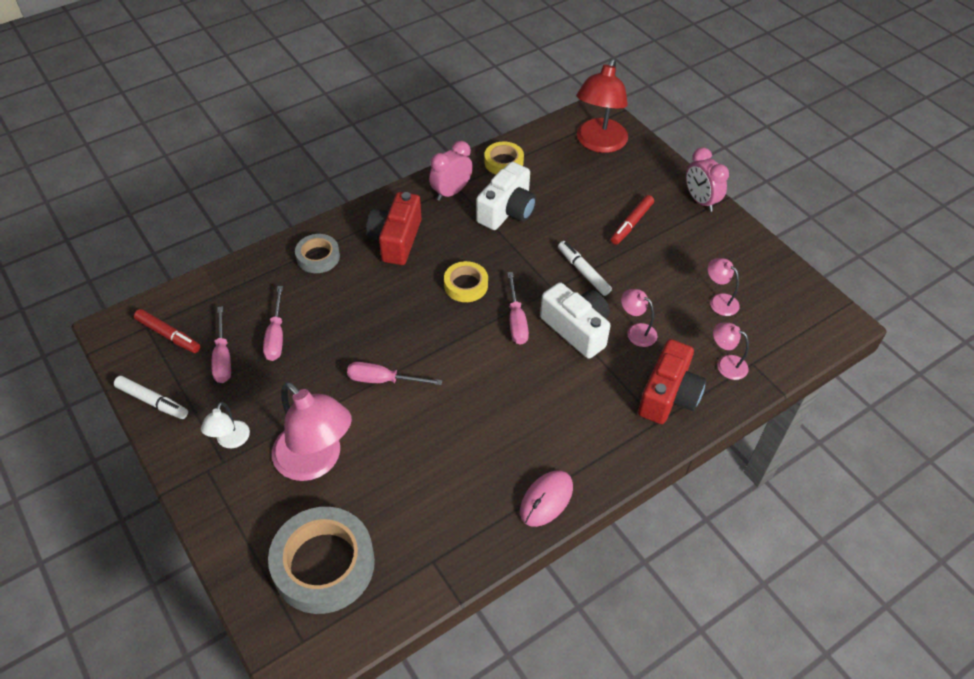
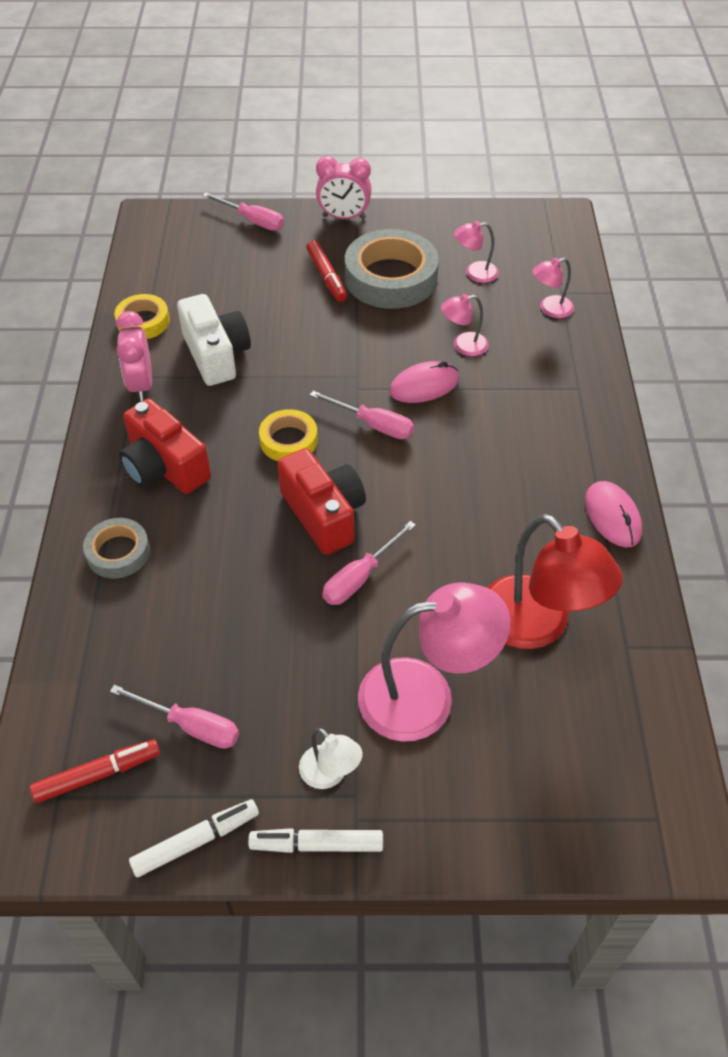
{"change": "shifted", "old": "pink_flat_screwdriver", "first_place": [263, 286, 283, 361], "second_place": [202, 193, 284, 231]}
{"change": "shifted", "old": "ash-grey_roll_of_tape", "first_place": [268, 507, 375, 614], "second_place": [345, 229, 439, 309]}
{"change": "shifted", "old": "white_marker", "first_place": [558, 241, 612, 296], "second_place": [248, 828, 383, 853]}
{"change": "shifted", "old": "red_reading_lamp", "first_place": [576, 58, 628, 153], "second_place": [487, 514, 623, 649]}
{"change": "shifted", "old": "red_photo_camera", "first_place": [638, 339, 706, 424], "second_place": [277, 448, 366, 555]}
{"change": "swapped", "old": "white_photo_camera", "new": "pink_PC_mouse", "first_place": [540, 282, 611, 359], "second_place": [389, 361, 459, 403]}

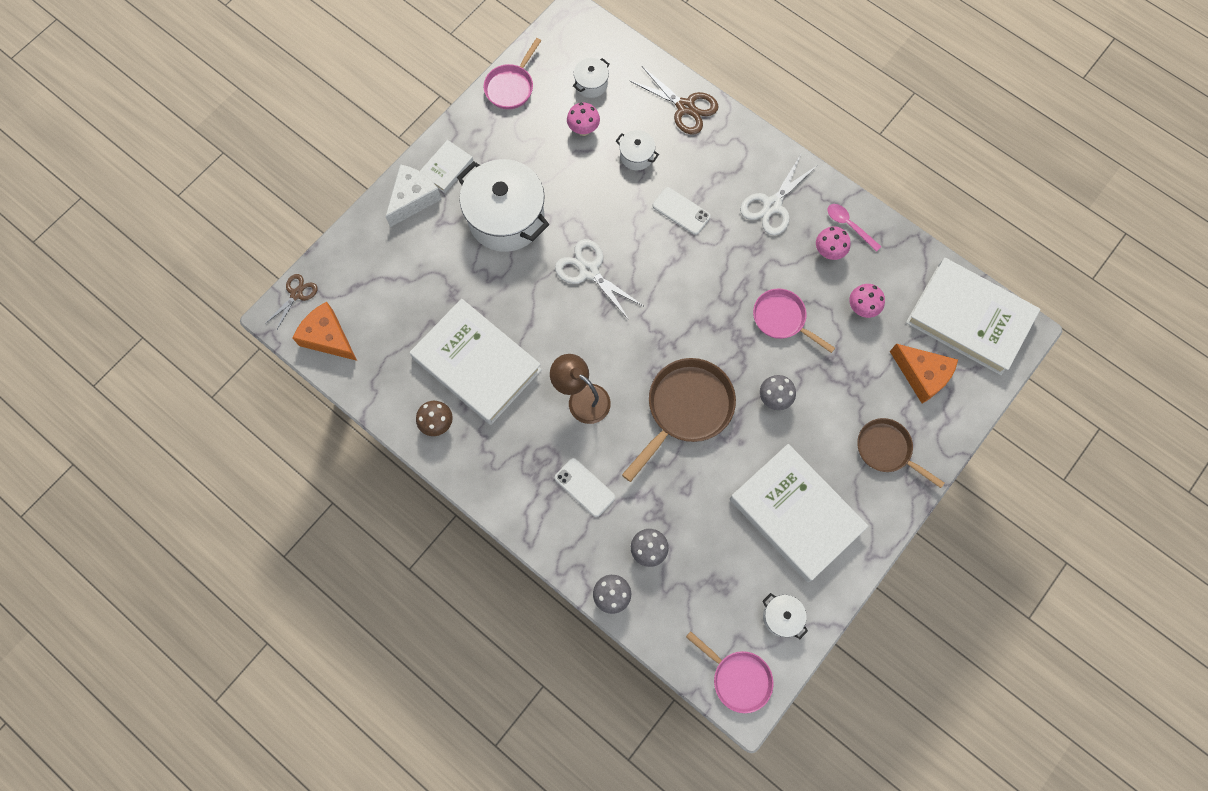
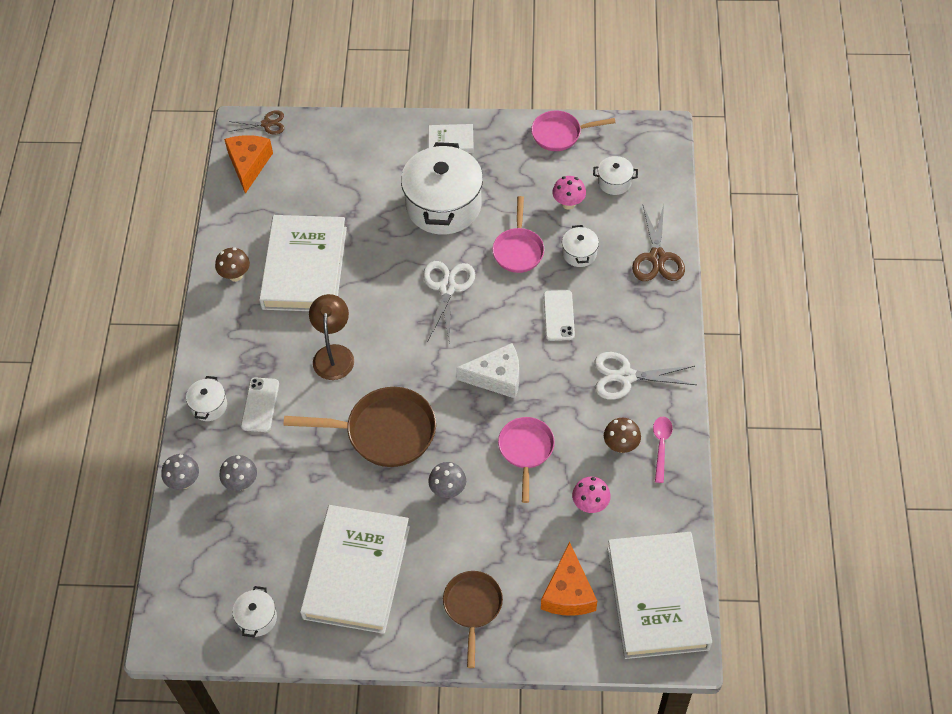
{"change": "new", "new": "white_stockpot", "second_place": [186, 376, 227, 421]}
{"change": "shifted", "old": "white_cheese_wedge", "first_place": [386, 164, 442, 227], "second_place": [456, 343, 519, 398]}
{"change": "shifted", "old": "pink_frying_pan", "first_place": [686, 631, 774, 713], "second_place": [492, 196, 544, 273]}
{"change": "repainted", "old": "pink_toadstool", "new": "brown_toadstool", "first_place": [816, 226, 851, 260], "second_place": [604, 418, 641, 453]}

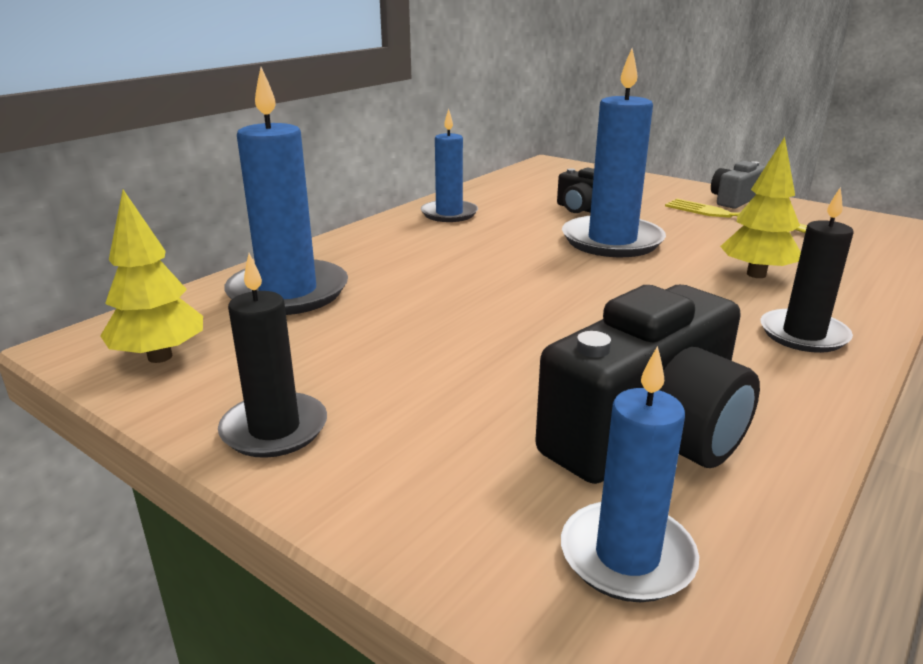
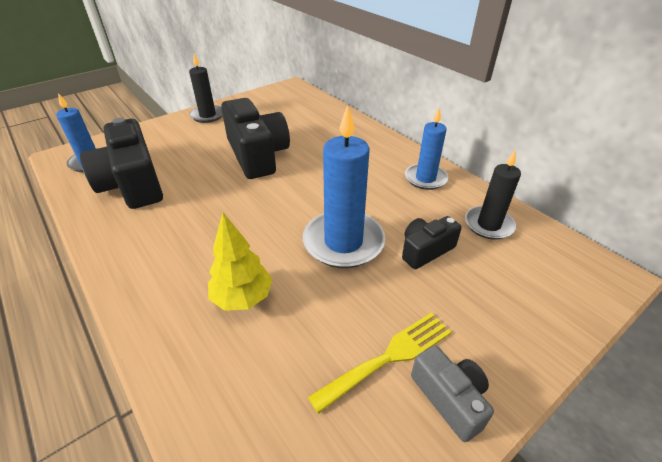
{"change": "gone", "old": "bright_yellow_toy_tree", "first_place": [100, 190, 203, 363]}
{"change": "gone", "old": "blue_pillar_candle", "first_place": [224, 67, 348, 315]}
{"change": "new", "new": "ebony_photo_camera", "second_place": [221, 98, 290, 179]}
{"change": "shifted", "old": "ebony_pillar_candle", "first_place": [760, 187, 853, 353], "second_place": [465, 149, 521, 240]}

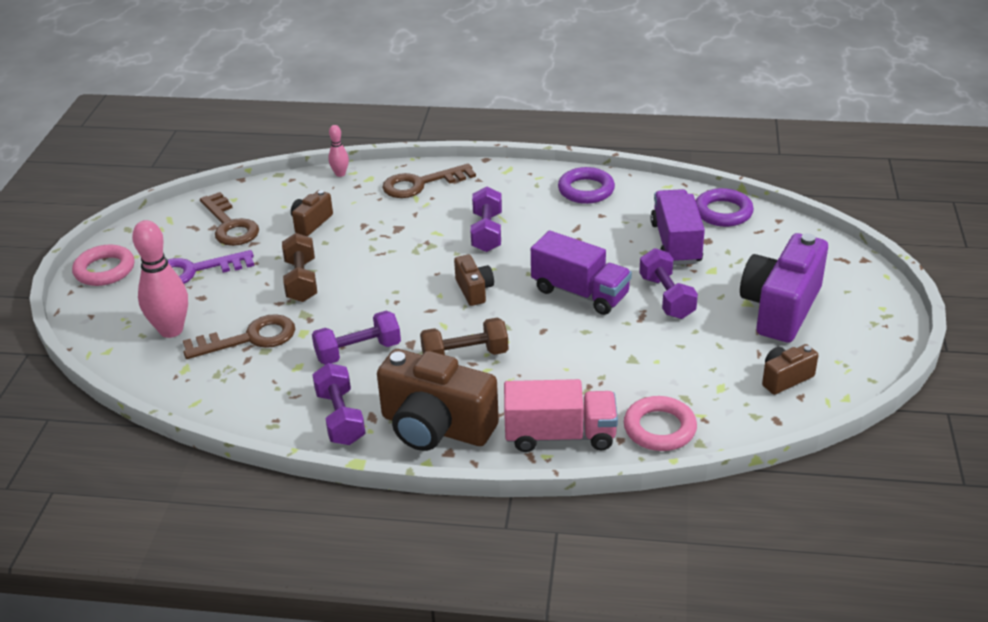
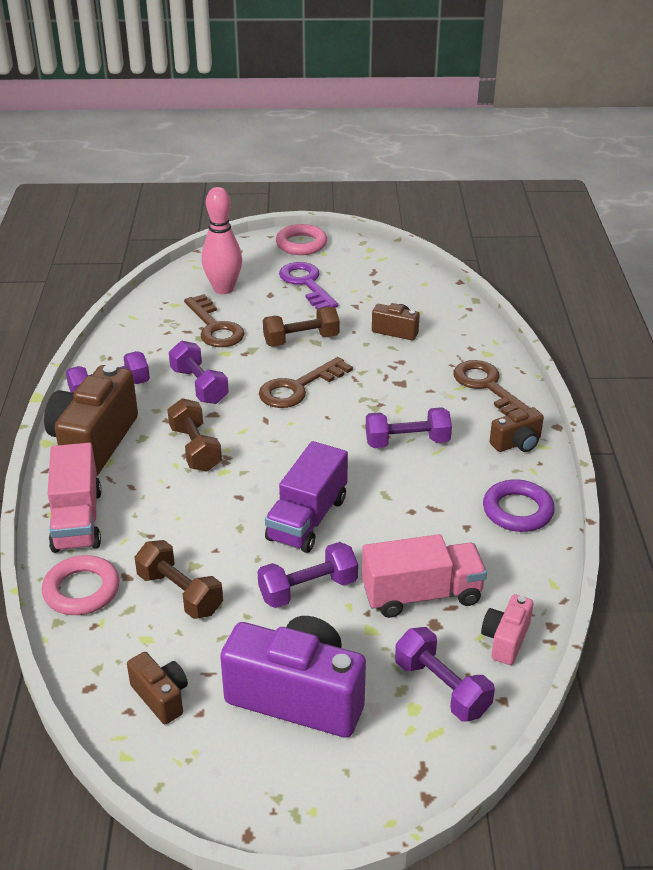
{"change": "gone", "old": "pink_bowling_pin", "first_place": [328, 125, 349, 177]}
{"change": "new", "new": "brown_hand_weight", "second_place": [135, 540, 223, 619]}
{"change": "new", "new": "purple_hand_weight", "second_place": [395, 627, 495, 721]}
{"change": "shifted", "old": "brown_door_key", "first_place": [200, 192, 259, 246], "second_place": [259, 357, 353, 408]}
{"change": "shifted", "old": "brown_photo_camera", "first_place": [454, 254, 494, 306], "second_place": [490, 407, 544, 452]}
{"change": "swapped", "old": "purple_hoop", "new": "pink_photo_camera", "first_place": [696, 188, 754, 227], "second_place": [481, 594, 533, 665]}
{"change": "repainted", "old": "purple_truck", "new": "pink_truck", "first_place": [651, 189, 705, 265], "second_place": [362, 534, 487, 618]}

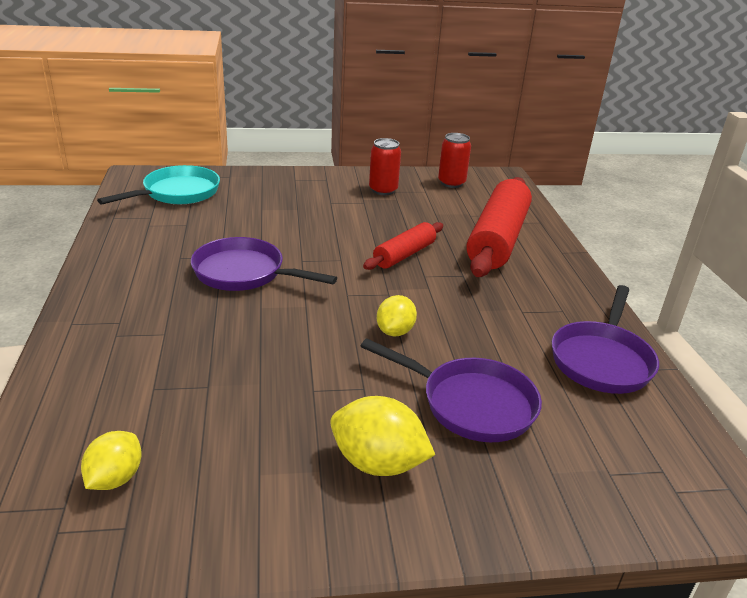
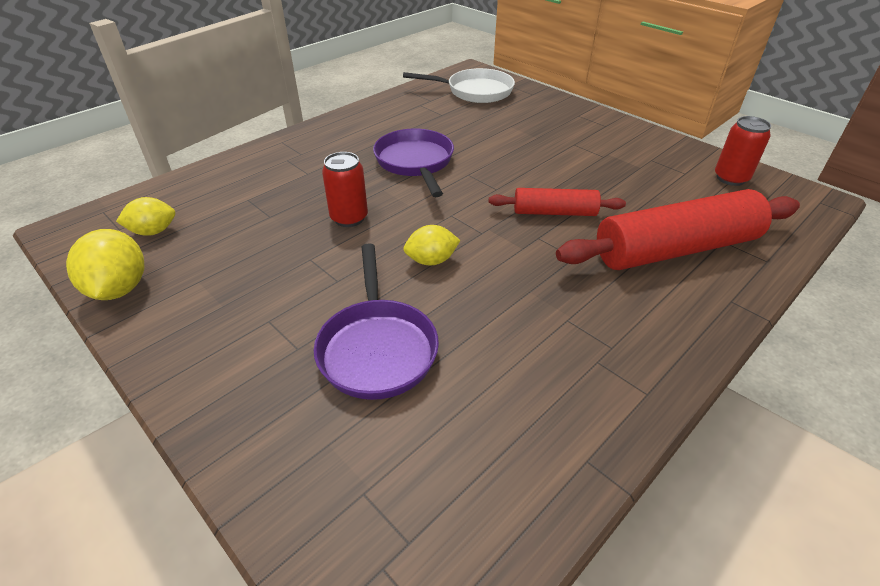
{"change": "gone", "old": "purple_frying_pan", "first_place": [552, 285, 659, 394]}
{"change": "shifted", "old": "bright_yellow_citrus_fruit", "first_place": [330, 396, 435, 476], "second_place": [66, 229, 144, 300]}
{"change": "shifted", "old": "red_tin", "first_place": [369, 138, 401, 195], "second_place": [322, 152, 368, 227]}
{"change": "repainted", "old": "teal_frying_pan", "new": "white_frying_pan", "first_place": [97, 165, 220, 205], "second_place": [403, 68, 515, 103]}

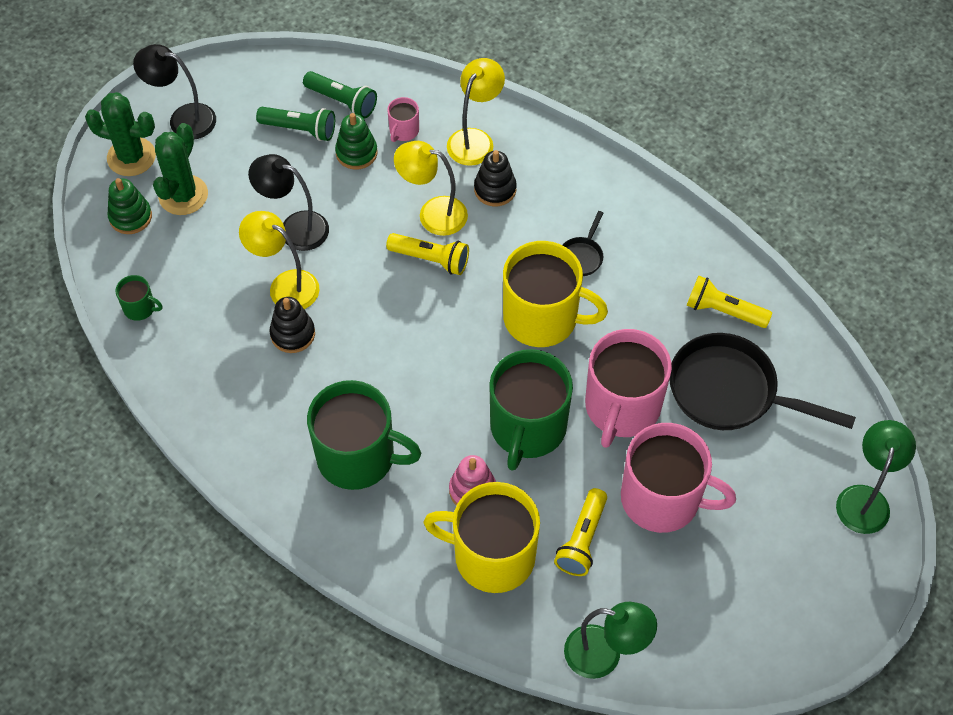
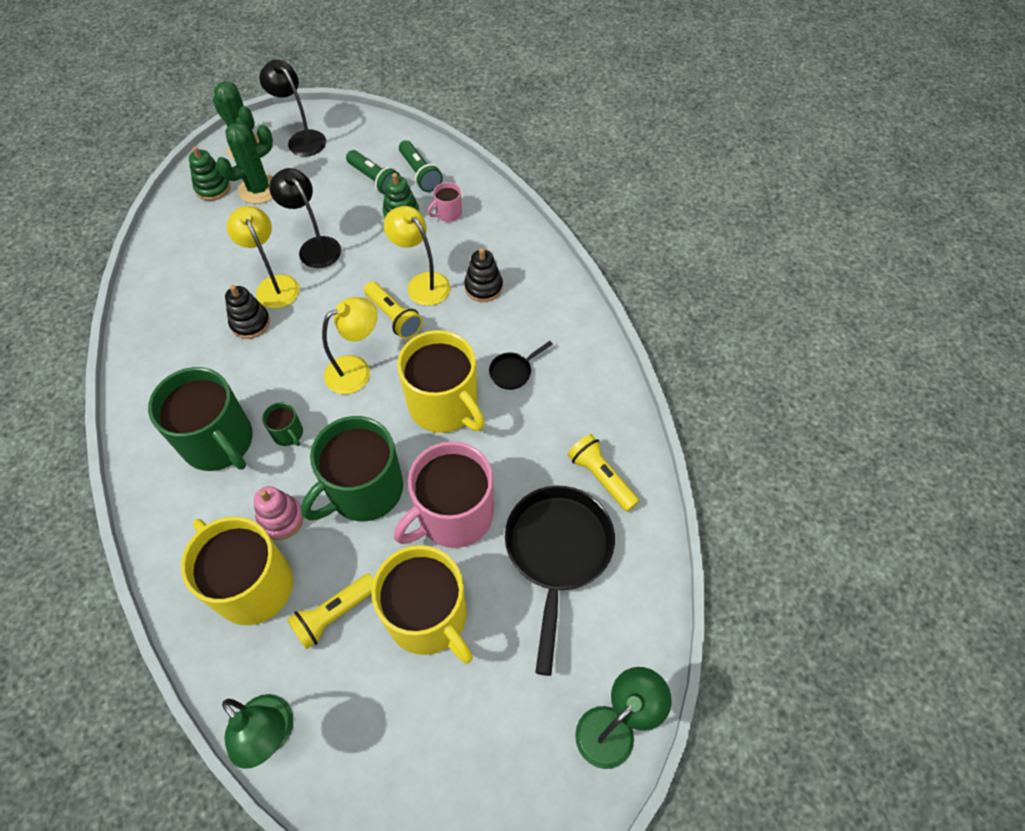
{"change": "shifted", "old": "green_mug", "first_place": [116, 275, 163, 321], "second_place": [262, 402, 303, 446]}
{"change": "shifted", "old": "bright_yellow_reading_lamp", "first_place": [447, 58, 505, 166], "second_place": [322, 297, 378, 394]}
{"change": "repainted", "old": "pink_mug", "new": "bright_yellow_mug", "first_place": [621, 423, 736, 533], "second_place": [371, 545, 473, 664]}
{"change": "rotated", "old": "ebony_frying_pan", "first_place": [670, 333, 856, 430], "second_place": [505, 486, 615, 676], "degrees": 45}

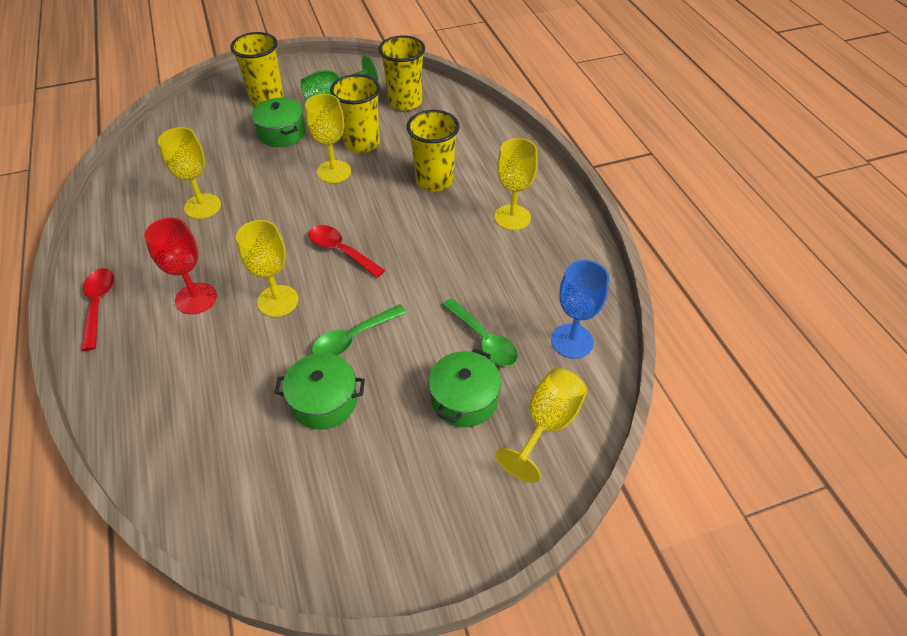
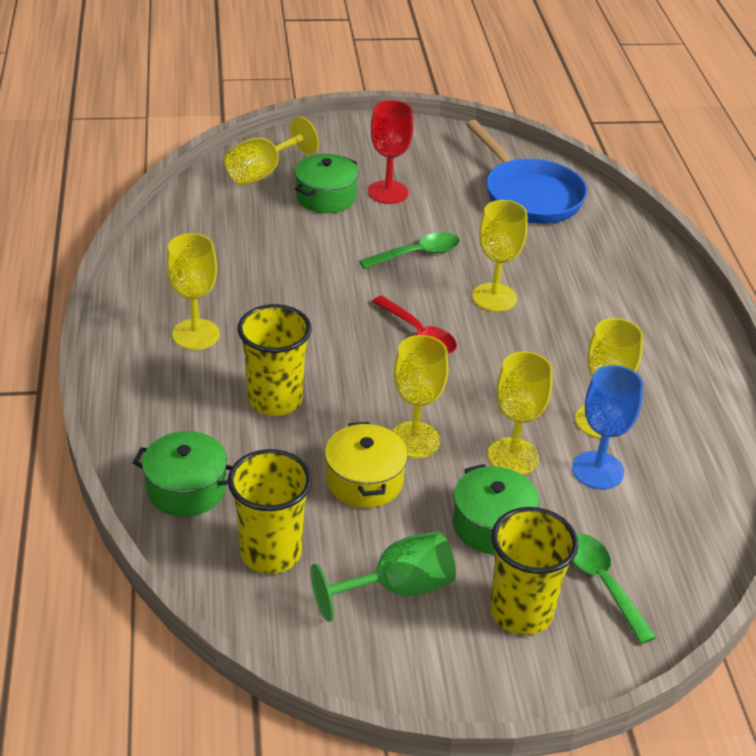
{"change": "gone", "old": "red_tablespoon", "first_place": [81, 268, 114, 351]}
{"change": "new", "new": "blue_frying_pan", "second_place": [466, 120, 587, 224]}
{"change": "new", "new": "bright_yellow_chalice", "second_place": [488, 351, 553, 475]}
{"change": "shifted", "old": "red_chalice", "first_place": [144, 218, 217, 314], "second_place": [368, 100, 414, 204]}
{"change": "shifted", "old": "green_stockpot", "first_place": [274, 353, 365, 430], "second_place": [133, 431, 232, 517]}
{"change": "shifted", "old": "green_tablespoon", "first_place": [443, 298, 518, 366], "second_place": [572, 533, 656, 644]}
{"change": "shifted", "old": "blue_chalice", "first_place": [551, 260, 609, 359], "second_place": [572, 365, 643, 489]}
{"change": "swapped", "old": "bright_yellow_beaker", "new": "bright_yellow_stockpot", "first_place": [330, 74, 380, 153], "second_place": [325, 422, 408, 508]}

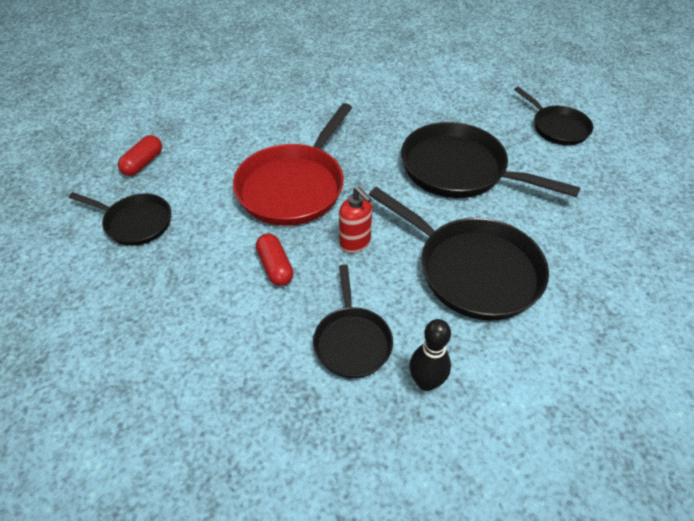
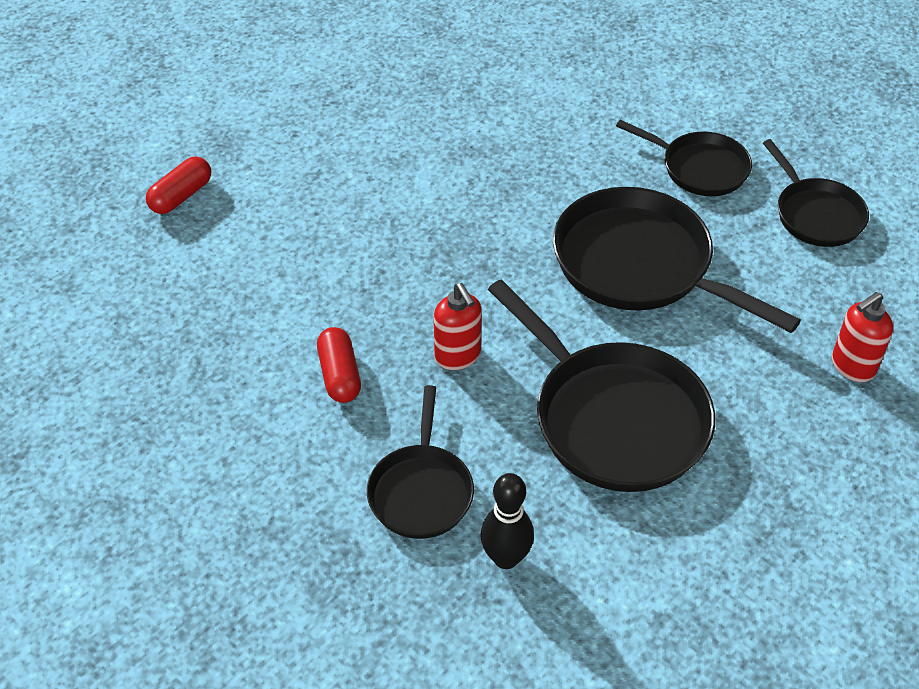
{"change": "gone", "old": "red_frying_pan", "first_place": [233, 103, 352, 226]}
{"change": "new", "new": "red_soap_pump", "second_place": [832, 292, 893, 382]}
{"change": "shifted", "old": "ebony_frying_pan", "first_place": [69, 192, 171, 246], "second_place": [616, 120, 752, 196]}

